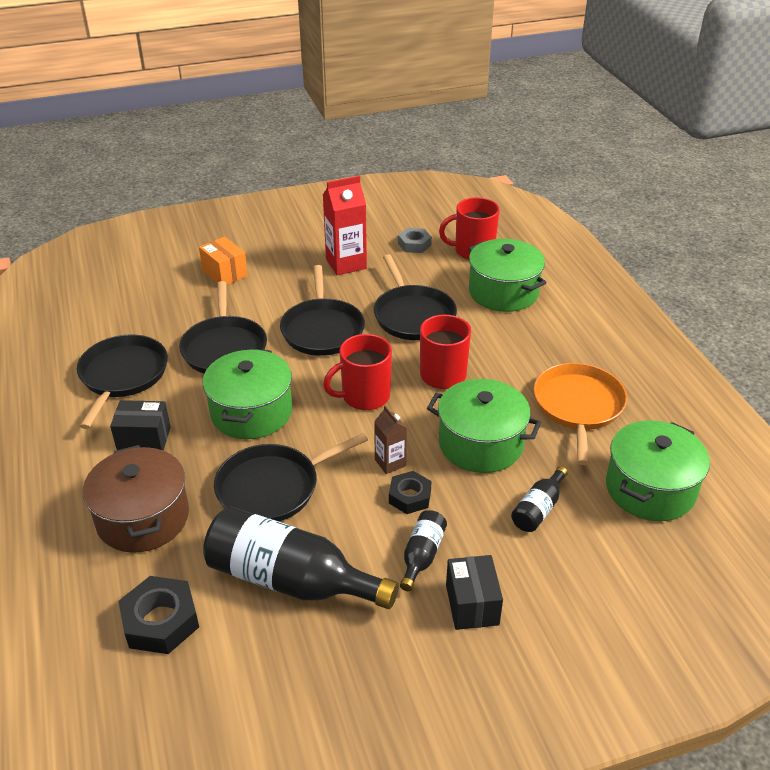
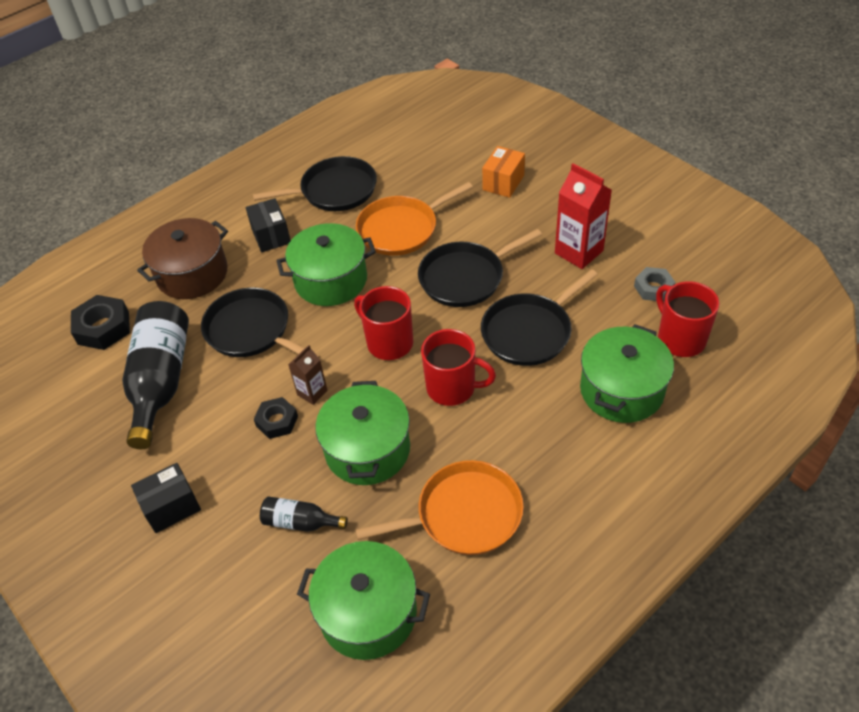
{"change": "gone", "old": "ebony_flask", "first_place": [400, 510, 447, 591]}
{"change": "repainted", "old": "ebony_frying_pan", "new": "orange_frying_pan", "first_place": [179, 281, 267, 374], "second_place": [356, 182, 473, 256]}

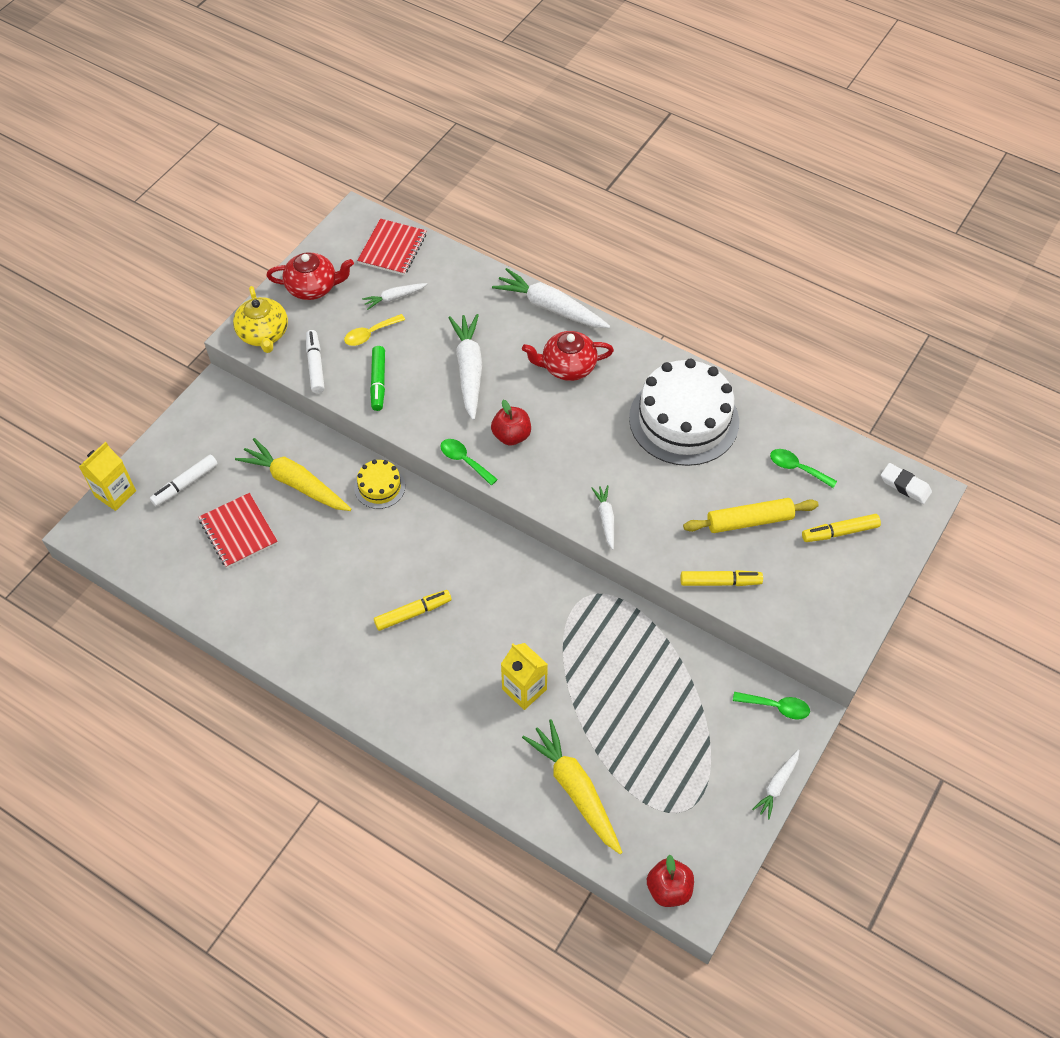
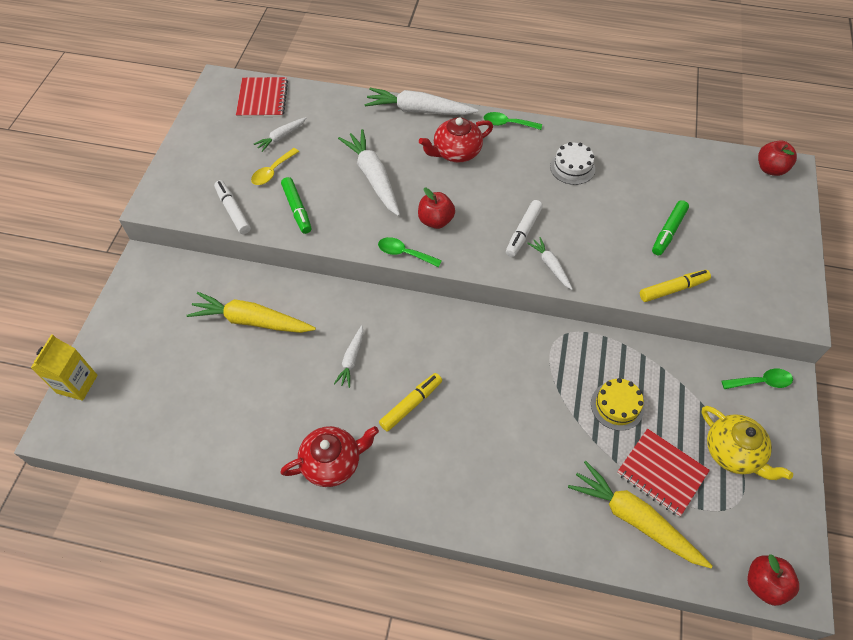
{"change": "gone", "old": "bright_yellow_milk_carton", "first_place": [501, 643, 548, 710]}
{"change": "gone", "old": "bright_yellow_marker", "first_place": [802, 514, 881, 542]}
{"change": "shifted", "old": "white_marker", "first_place": [150, 454, 218, 507], "second_place": [506, 200, 543, 257]}
{"change": "shifted", "old": "red_exercise_book", "first_place": [199, 493, 278, 568], "second_place": [617, 429, 710, 517]}
{"change": "shifted", "old": "bright_yellow_tea_pot", "first_place": [233, 286, 288, 353], "second_place": [702, 406, 793, 480]}
{"change": "shifted", "old": "red_tea_pot", "first_place": [266, 253, 354, 300], "second_place": [280, 426, 379, 487]}
{"change": "shifted", "old": "bright_yellow_cake", "first_place": [354, 460, 405, 509], "second_place": [591, 378, 644, 431]}
{"change": "shifted", "old": "white_carrot", "first_place": [752, 749, 799, 819], "second_place": [334, 325, 364, 388]}
{"change": "shifted", "old": "green_tablespoon", "first_place": [770, 449, 837, 488], "second_place": [484, 112, 542, 130]}
{"change": "swapped", "old": "bright_yellow_rolling_pin", "new": "green_marker", "first_place": [683, 498, 819, 533], "second_place": [652, 200, 689, 255]}
{"change": "swapped", "old": "white_pencil_eraser", "new": "red_apple", "first_place": [881, 463, 932, 504], "second_place": [758, 140, 797, 176]}
{"change": "scaled", "old": "white_cake", "first_place": [629, 359, 739, 466], "second_place": [550, 142, 595, 185], "factor": 0.46}

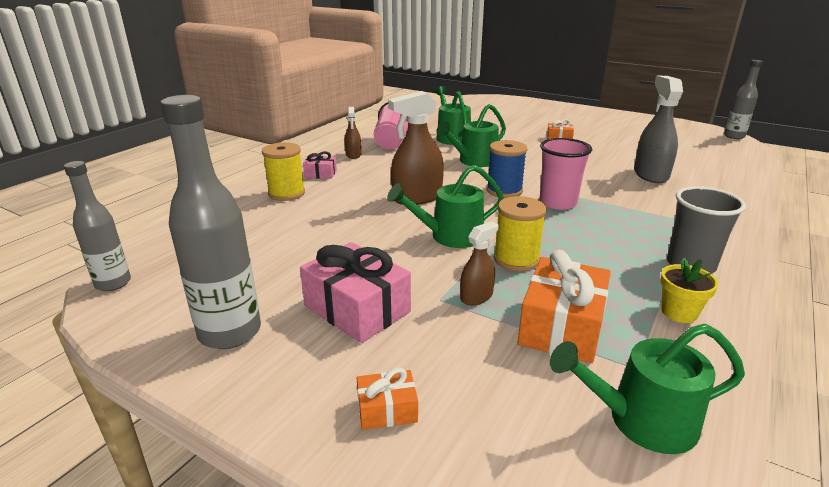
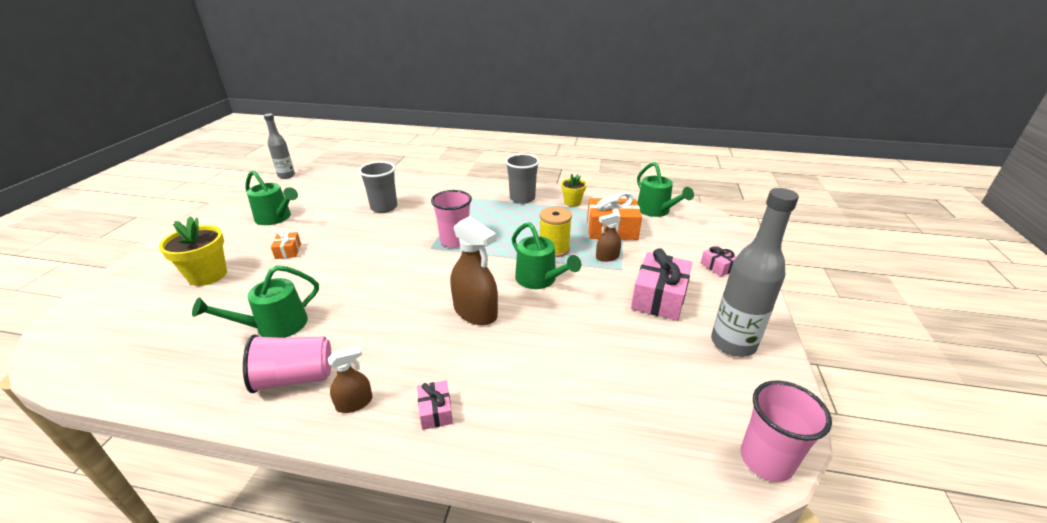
{"change": "gone", "old": "bright_yellow_bobbin", "first_place": [262, 142, 305, 201]}
{"change": "gone", "old": "blue_bobbin", "first_place": [487, 140, 527, 198]}
{"change": "new", "new": "bright_yellow_potted_plant", "second_place": [159, 216, 227, 286]}
{"change": "shifted", "old": "green_sprinkling_can", "first_place": [436, 104, 506, 167], "second_place": [245, 170, 298, 225]}
{"change": "swapped", "old": "ash-grey_flask", "new": "pink_beaker", "first_place": [64, 161, 131, 291], "second_place": [741, 380, 832, 482]}
{"change": "swapped", "old": "ash-grey_spray_cleaner", "new": "ash-grey_beaker", "first_place": [634, 76, 683, 183], "second_place": [358, 161, 397, 213]}
{"change": "repainted", "old": "orange_wrapped_gift", "new": "pink_wrapped_gift", "first_place": [357, 367, 418, 430], "second_place": [701, 246, 736, 277]}
{"change": "rotated", "old": "brown_spray_cleaner", "first_place": [460, 221, 498, 305], "second_place": [596, 213, 621, 262], "degrees": -45}

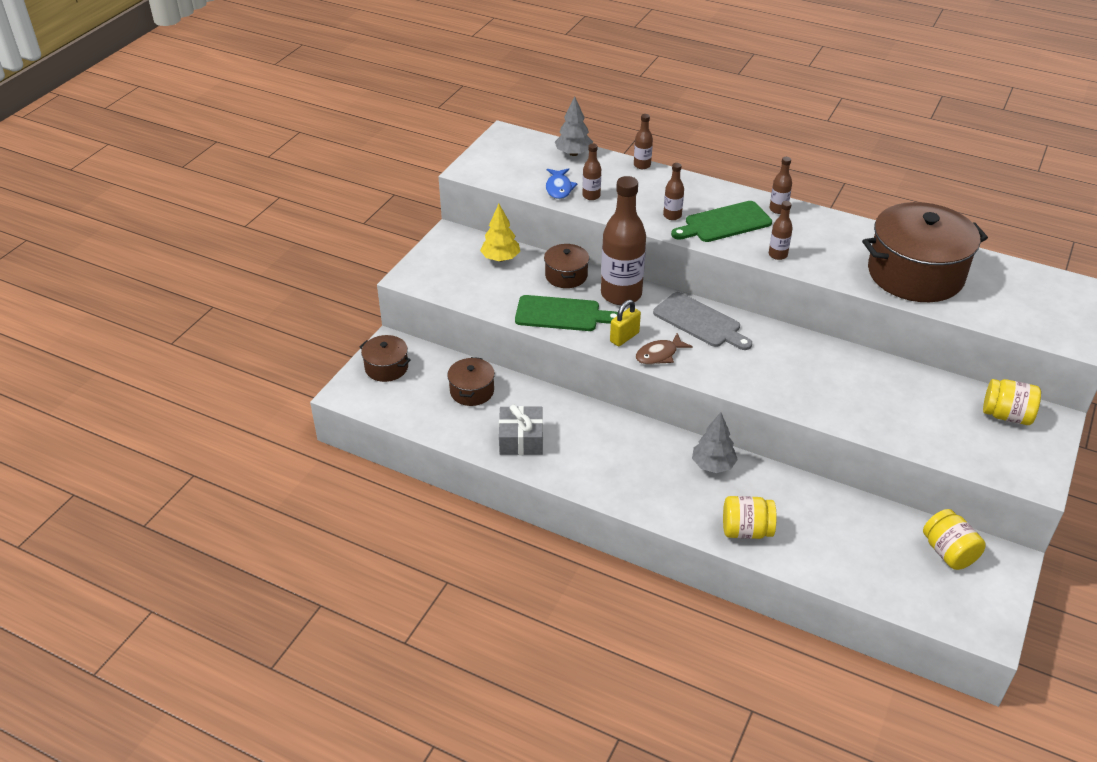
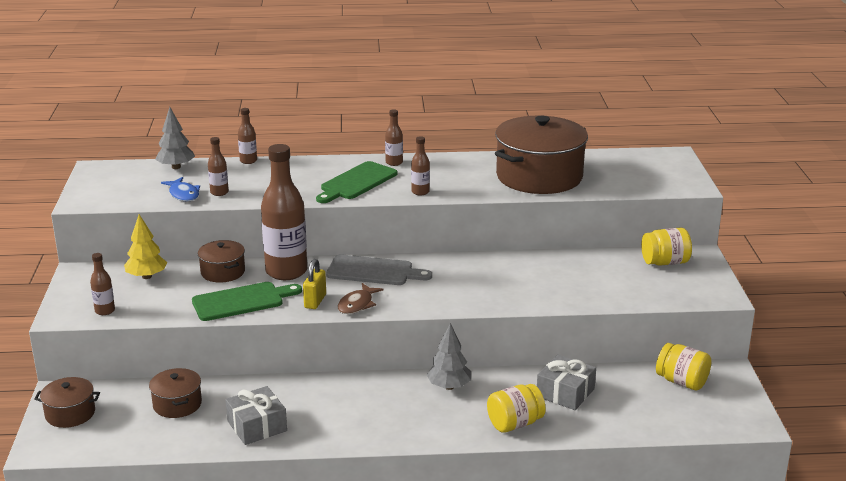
{"change": "new", "new": "ash-grey_wrapped_gift", "second_place": [537, 354, 596, 410]}
{"change": "shifted", "old": "brown_flask", "first_place": [663, 163, 684, 220], "second_place": [90, 253, 115, 315]}

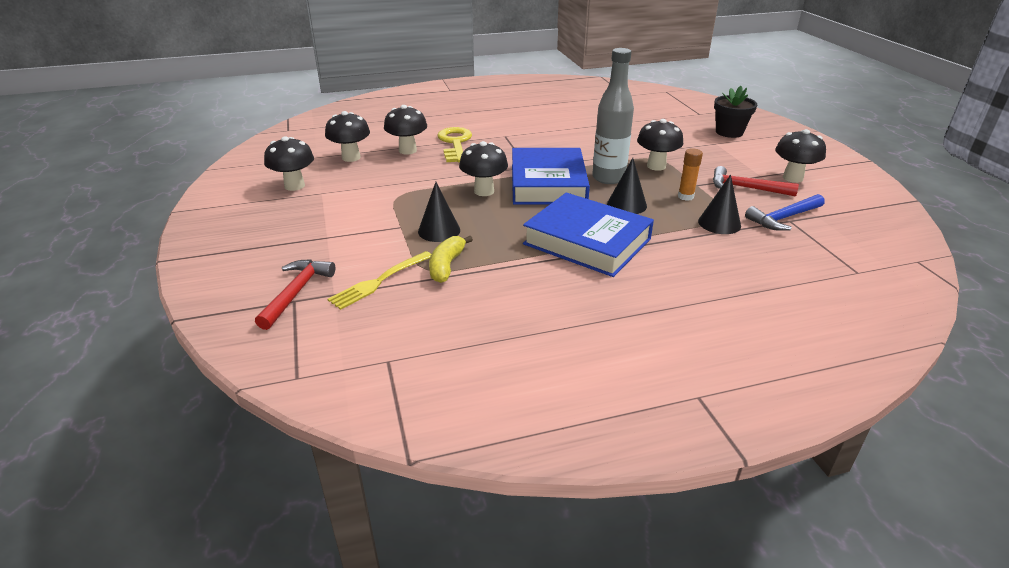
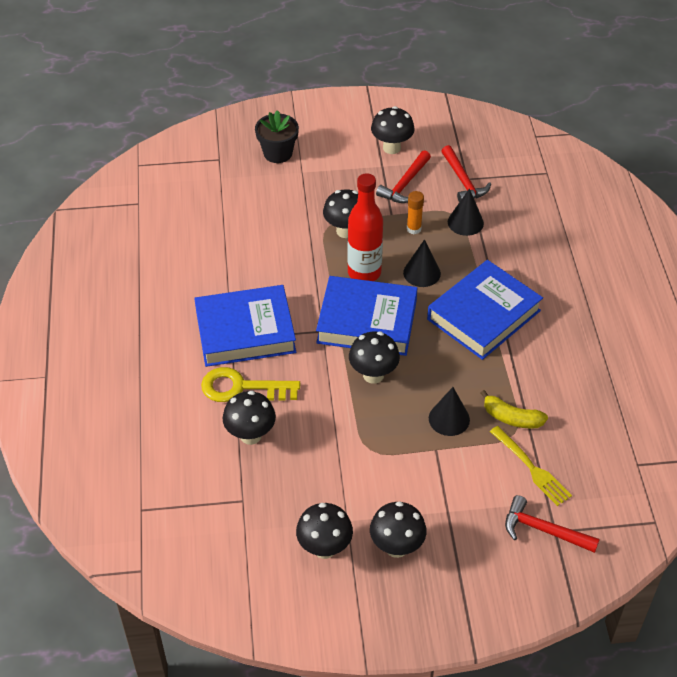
{"change": "new", "new": "blue_book", "second_place": [194, 285, 296, 367]}
{"change": "shifted", "old": "ebony_toadstool", "first_place": [325, 111, 370, 162], "second_place": [370, 501, 426, 558]}
{"change": "repainted", "old": "ash-grey_flask", "new": "red_flask", "first_place": [592, 48, 634, 184], "second_place": [348, 173, 383, 281]}
{"change": "repainted", "old": "blue_carpenter's_hammer", "new": "red_carpenter's_hammer", "first_place": [745, 194, 825, 231], "second_place": [442, 145, 491, 202]}

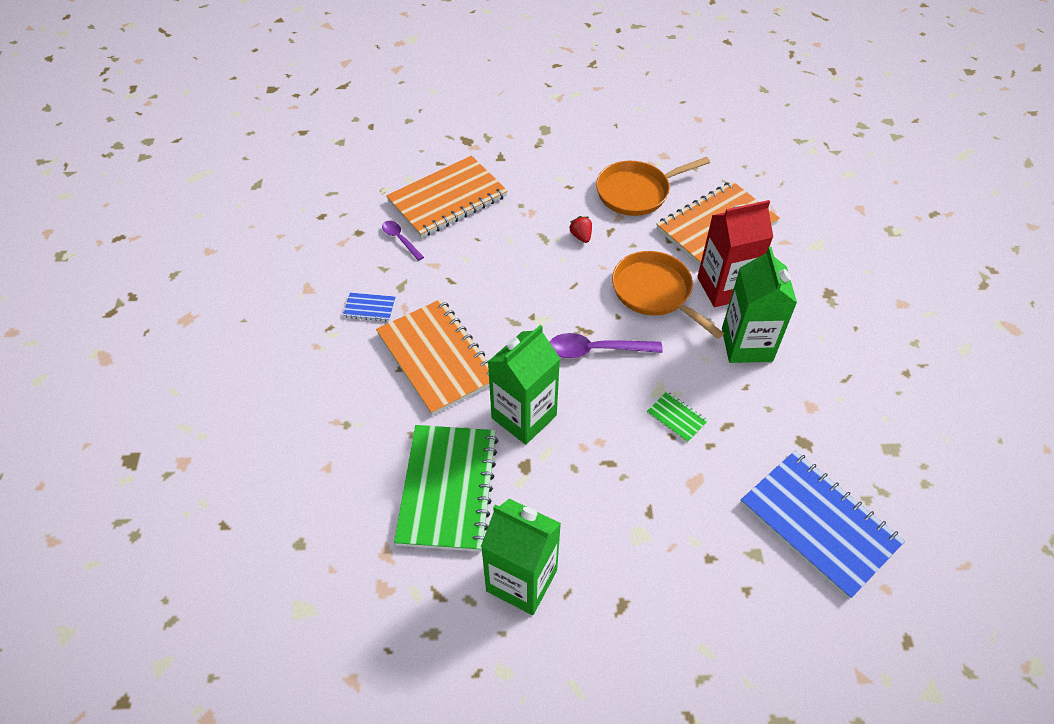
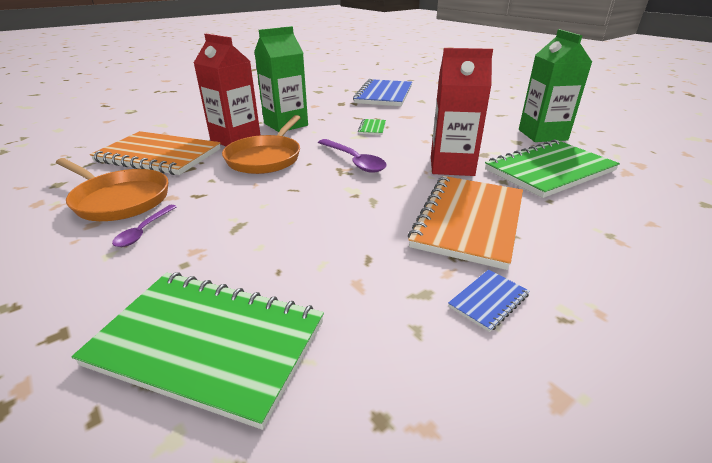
{"change": "gone", "old": "red_toy_strawberry", "first_place": [569, 216, 592, 243]}
{"change": "shifted", "old": "purple_tablespoon", "first_place": [382, 221, 424, 261], "second_place": [112, 205, 177, 247]}
{"change": "repainted", "old": "orange_exercise_book", "new": "green_exercise_book", "first_place": [386, 155, 508, 238], "second_place": [72, 272, 324, 430]}
{"change": "repainted", "old": "green_milk_carton", "new": "red_milk_carton", "first_place": [488, 325, 560, 445], "second_place": [431, 48, 493, 176]}
{"change": "rotated", "old": "blue_exercise_book", "first_place": [343, 293, 396, 322], "second_place": [448, 269, 530, 332], "degrees": 75}

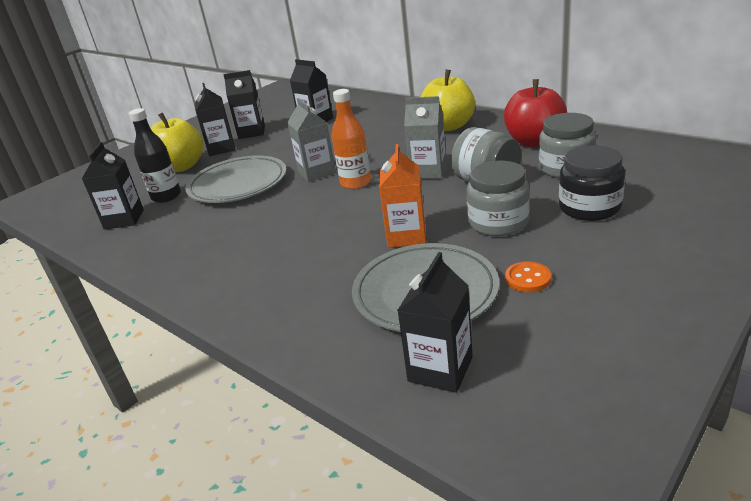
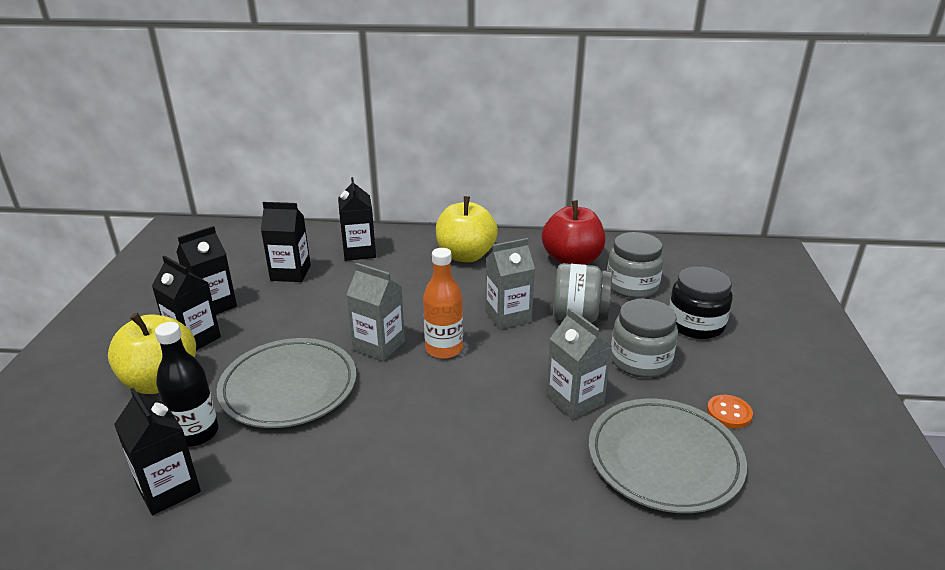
{"change": "shifted", "old": "ebony_milk_carton", "first_place": [397, 252, 473, 393], "second_place": [338, 177, 376, 261]}
{"change": "repainted", "old": "orange_milk_carton", "new": "ash-grey_milk_carton", "first_place": [379, 144, 426, 248], "second_place": [546, 308, 612, 420]}

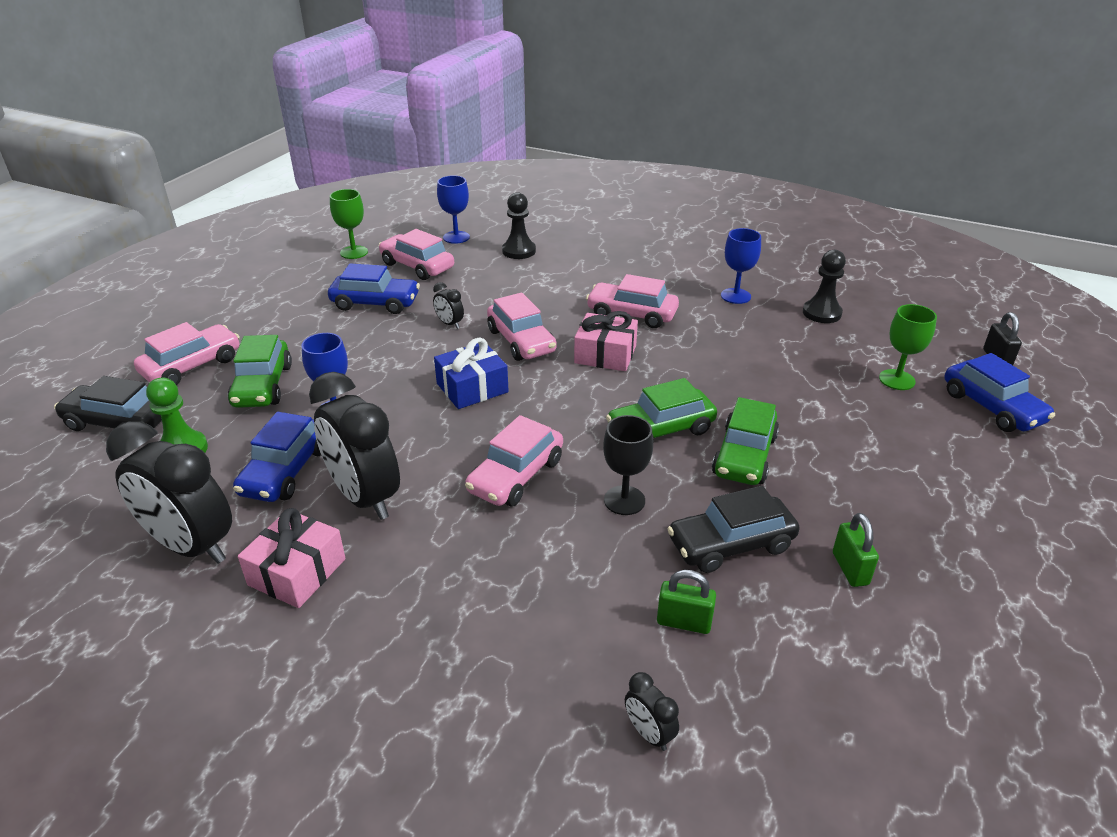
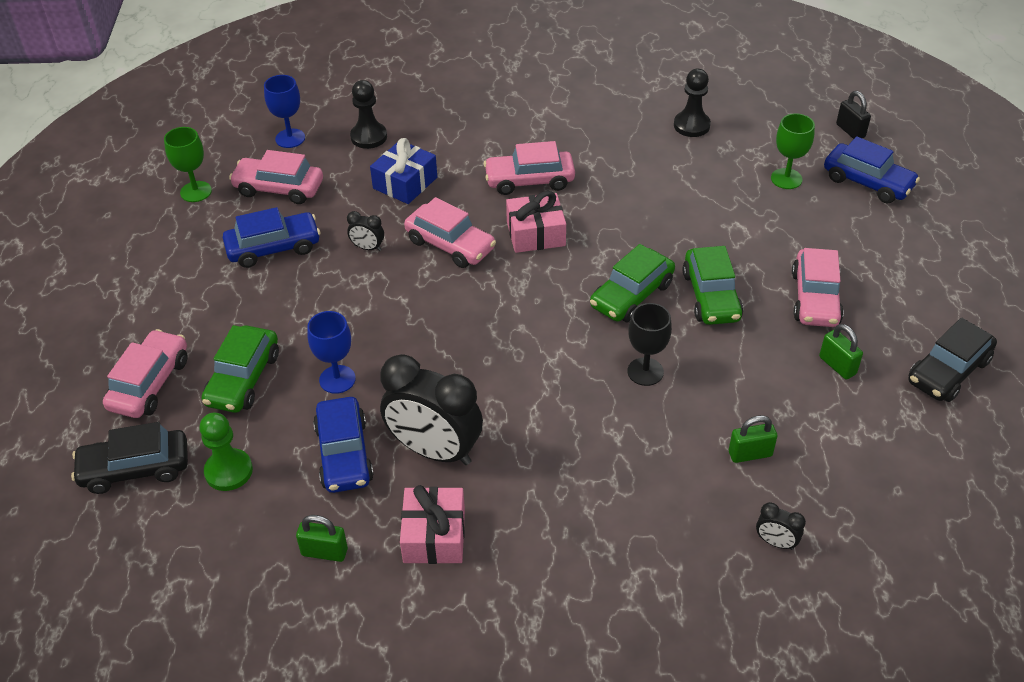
{"change": "gone", "old": "blue_chalice", "first_place": [721, 228, 761, 304]}
{"change": "shifted", "old": "blue_wrapped_gift", "first_place": [434, 338, 509, 409], "second_place": [370, 138, 437, 204]}
{"change": "shifted", "old": "pink_automobile", "first_place": [465, 415, 563, 506], "second_place": [792, 248, 844, 327]}
{"change": "shifted", "old": "ebony_automobile", "first_place": [667, 486, 800, 573], "second_place": [909, 318, 997, 402]}
{"change": "swapped", "old": "ebony_clock", "new": "green_padlock", "first_place": [106, 421, 232, 564], "second_place": [296, 515, 348, 562]}
{"change": "rotated", "old": "green_automobile", "first_place": [228, 335, 292, 408], "second_place": [202, 325, 279, 413], "degrees": 45}

